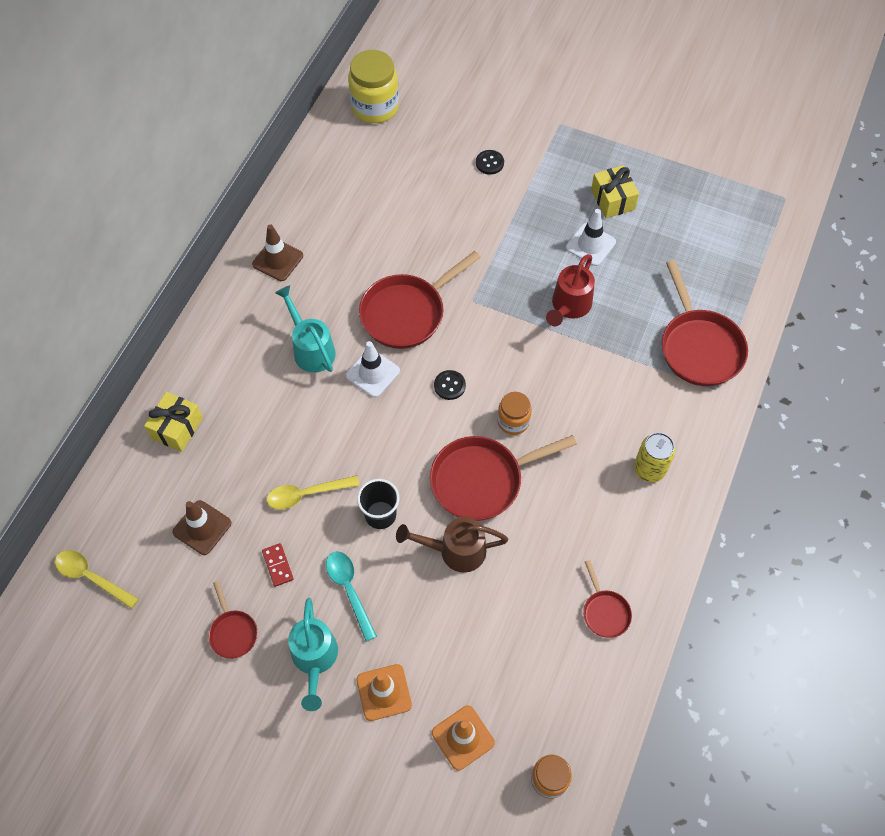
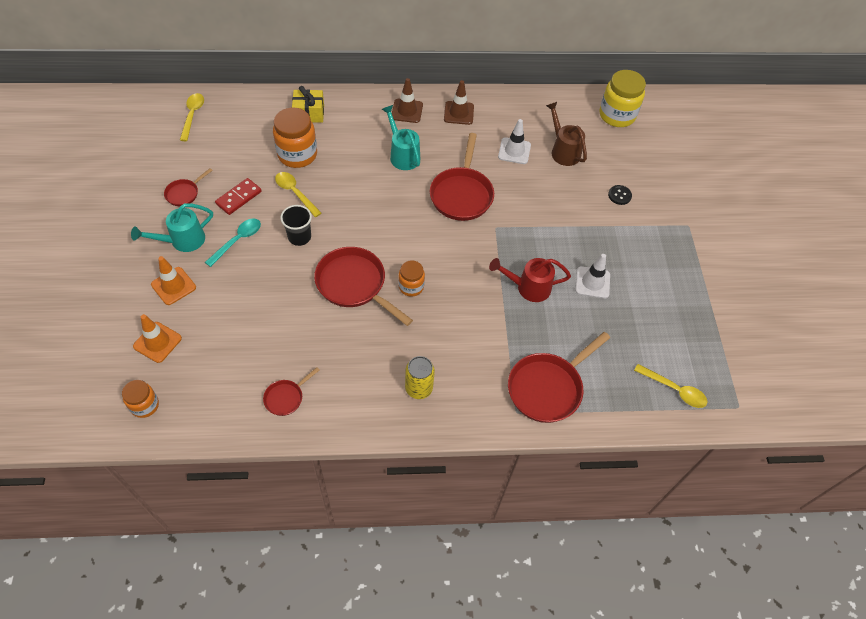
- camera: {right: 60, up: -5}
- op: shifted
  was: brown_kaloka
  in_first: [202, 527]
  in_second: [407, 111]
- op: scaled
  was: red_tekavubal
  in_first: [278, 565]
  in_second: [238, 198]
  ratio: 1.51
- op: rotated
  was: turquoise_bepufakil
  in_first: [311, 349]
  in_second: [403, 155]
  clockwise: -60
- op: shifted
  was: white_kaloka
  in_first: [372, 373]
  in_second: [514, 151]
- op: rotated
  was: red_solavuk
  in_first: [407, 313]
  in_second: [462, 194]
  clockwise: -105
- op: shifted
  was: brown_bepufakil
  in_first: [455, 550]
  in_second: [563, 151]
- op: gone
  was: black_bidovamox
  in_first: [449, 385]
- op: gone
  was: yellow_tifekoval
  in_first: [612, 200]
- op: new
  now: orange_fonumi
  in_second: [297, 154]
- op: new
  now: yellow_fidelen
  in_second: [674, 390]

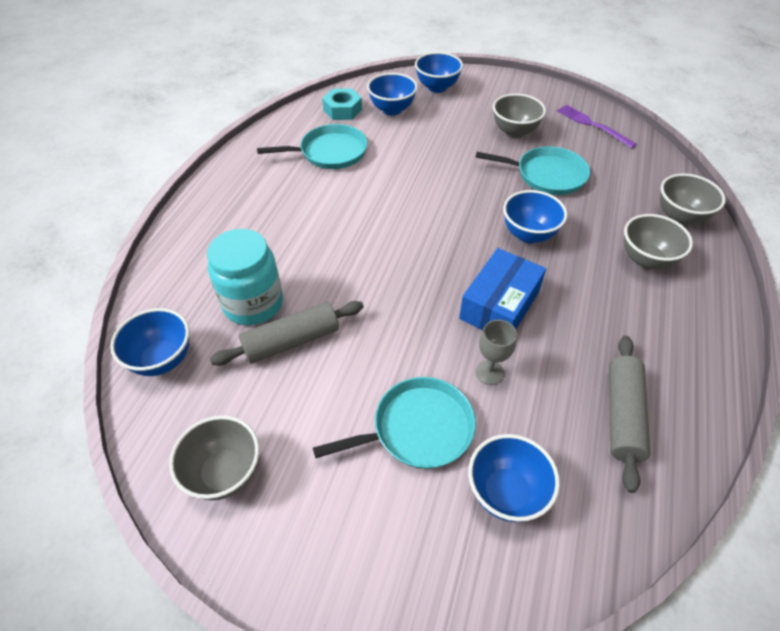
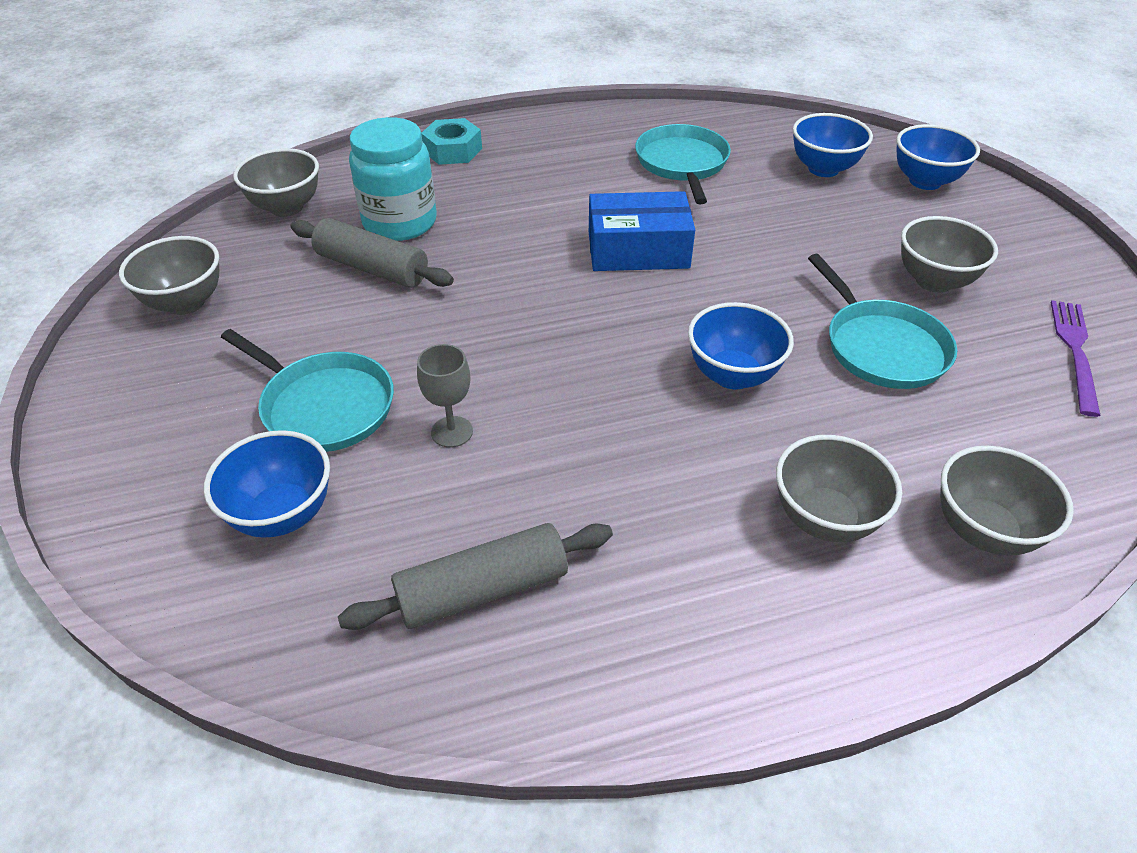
- camera: {right: 55, up: -5}
- op: repainted
  was: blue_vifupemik
  now: grey_vifupemik
  in_first: [162, 360]
  in_second: [286, 207]
- op: rotated
  was: turquoise_solavuk
  in_first: [330, 152]
  in_second: [682, 163]
  clockwise: -135
- op: shifted
  was: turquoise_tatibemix
  in_first: [342, 110]
  in_second: [453, 150]
- op: shifted
  was: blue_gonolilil
  in_first: [499, 305]
  in_second: [638, 250]

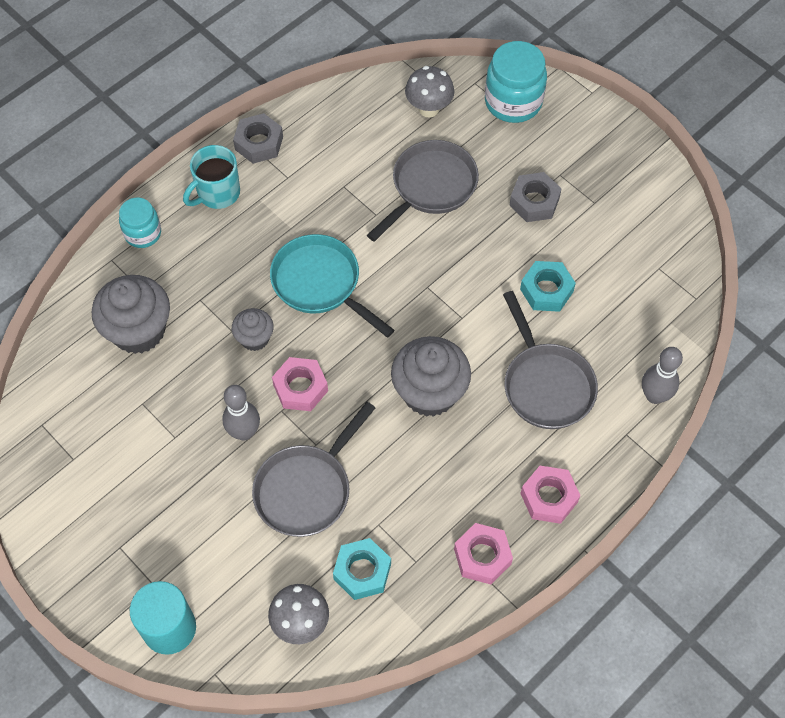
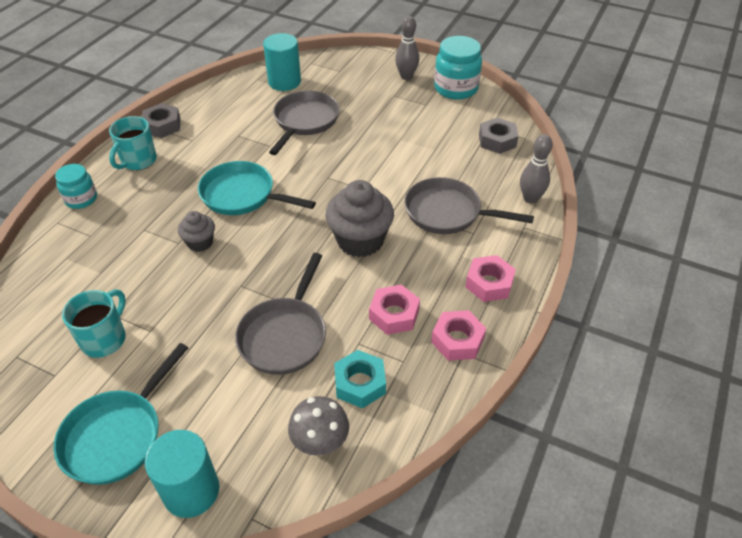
- camera: {right: -20, up: -15}
- op: gone
  was: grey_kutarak
  in_first: [138, 330]
- op: shifted
  was: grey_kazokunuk
  in_first: [244, 432]
  in_second: [406, 76]
- op: shifted
  was: pink_tatibemix
  in_first: [300, 388]
  in_second: [394, 314]
- op: swapped
  was: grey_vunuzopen
  now: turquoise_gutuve
  in_first: [429, 109]
  in_second: [284, 82]
- op: shifted
  was: turquoise_fonumi
  in_first: [513, 102]
  in_second: [456, 88]
- op: rotated
  was: grey_solavuk
  in_first: [546, 385]
  in_second: [447, 212]
  clockwise: 150
- op: shifted
  was: grey_tatibemix
  in_first: [534, 202]
  in_second: [497, 141]
- op: gone
  was: turquoise_tatibemix
  in_first: [546, 290]
- op: new
  now: turquoise_solavuk
  in_second: [117, 435]
- op: new
  now: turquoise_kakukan
  in_second: [105, 339]

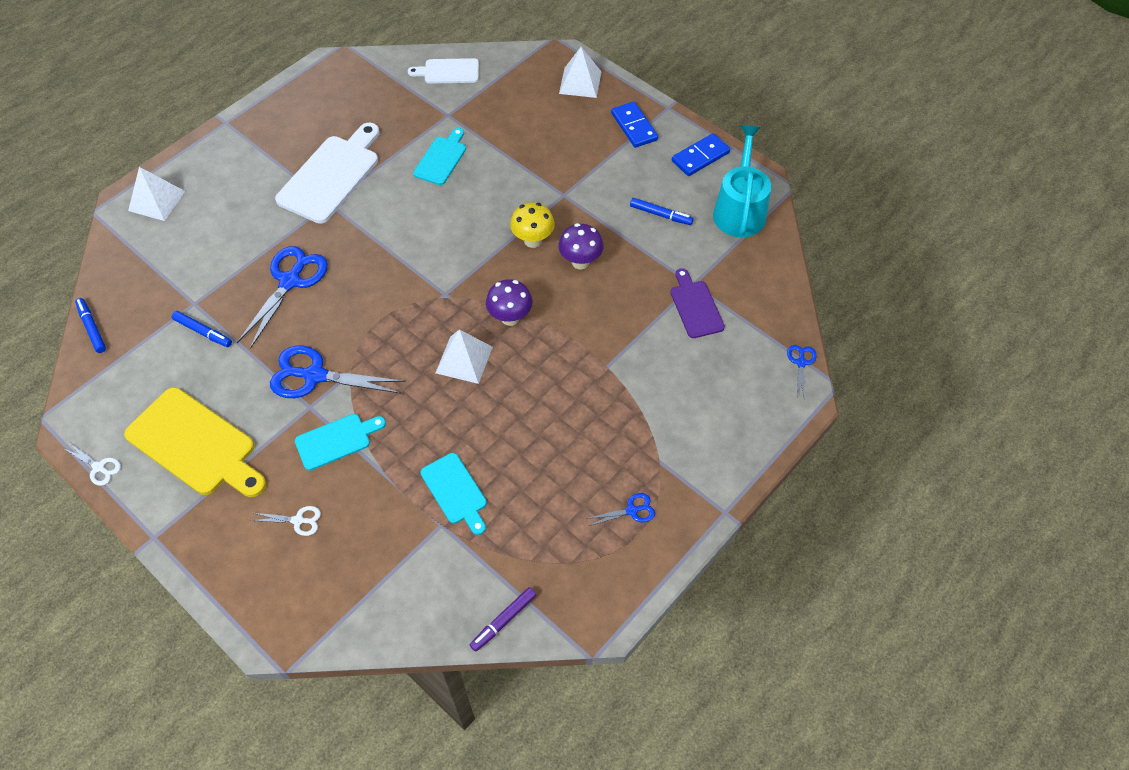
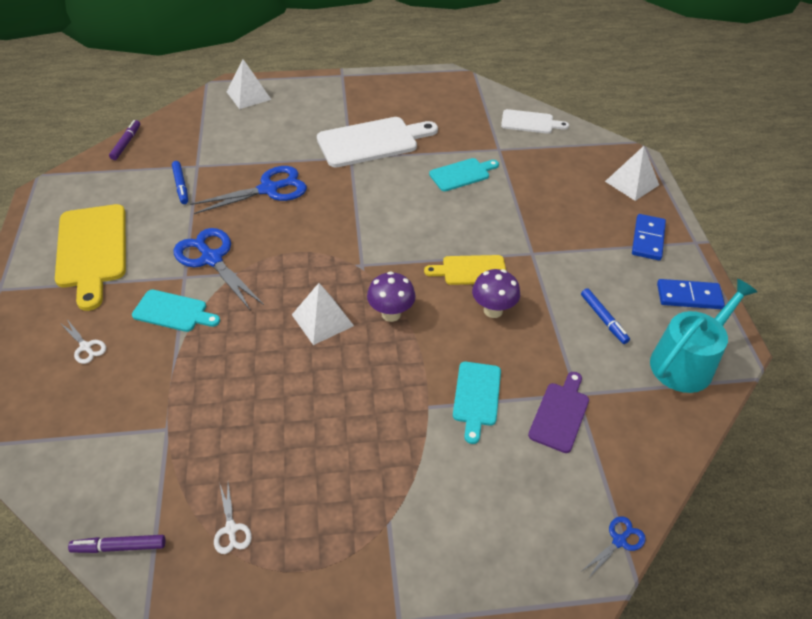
- camera: {right: 40, up: -10}
- op: shifted
  was: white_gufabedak
  in_first: [99, 467]
  in_second: [231, 529]
- op: repainted
  was: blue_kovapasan
  now: purple_kovapasan
  in_first: [92, 328]
  in_second: [126, 143]
- op: rotated
  was: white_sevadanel
  in_first: [448, 71]
  in_second: [530, 122]
  clockwise: 150
- op: shifted
  was: turquoise_sevadanel
  in_first: [455, 491]
  in_second: [476, 397]
- op: swapped
  was: yellow_vunuzopen
  now: yellow_sevadanel
  in_first: [533, 240]
  in_second: [470, 270]
- op: gone
  was: blue_gufabedak
  in_first: [632, 510]

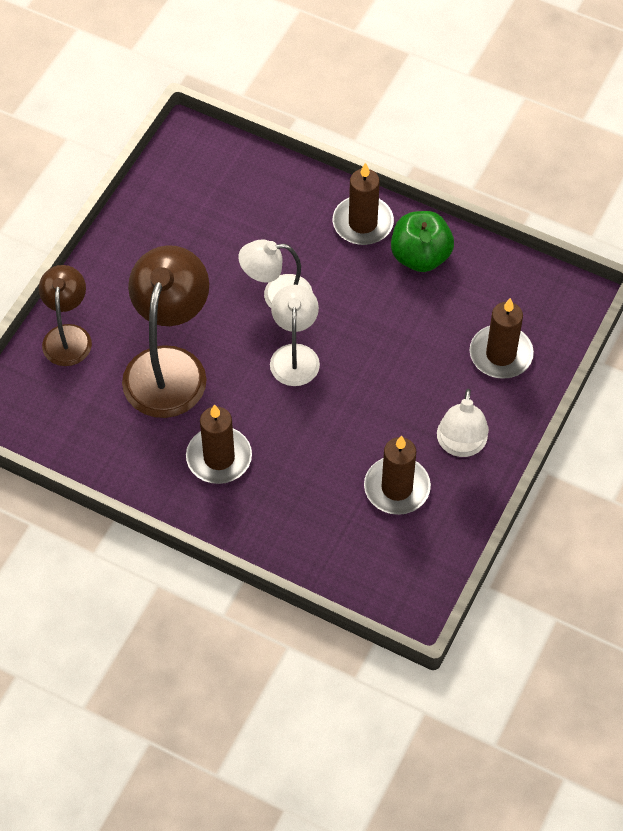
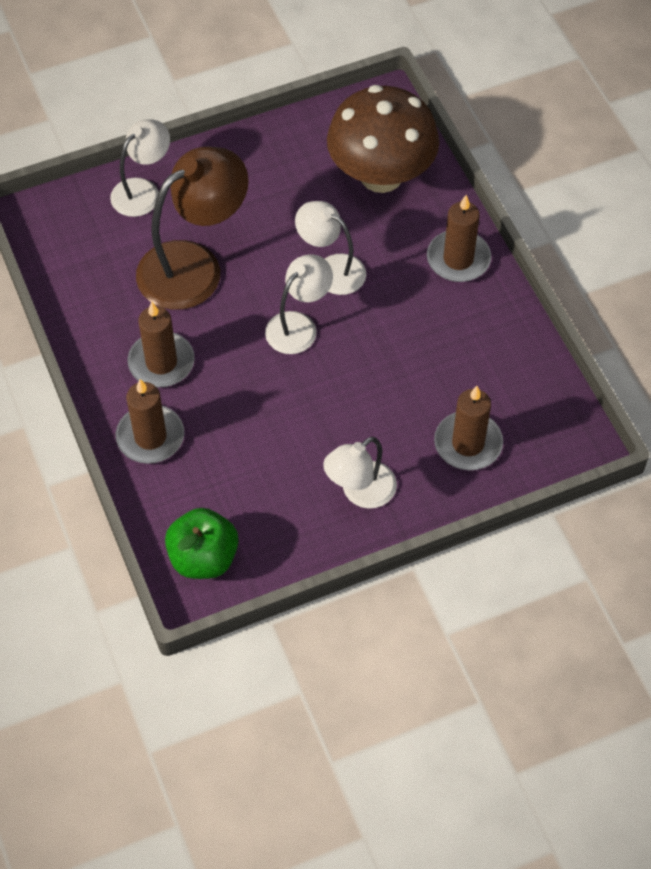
- camera: {right: 40, up: 0}
- op: repainted
  was: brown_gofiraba
  now: white_gofiraba
  in_first: [68, 336]
  in_second: [143, 191]
- op: shifted
  was: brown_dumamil
  in_first: [397, 488]
  in_second: [150, 437]
- op: shifted
  was: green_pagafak
  in_first: [420, 256]
  in_second: [203, 558]
- op: new
  now: brown_vunuzopen
  in_second: [381, 175]

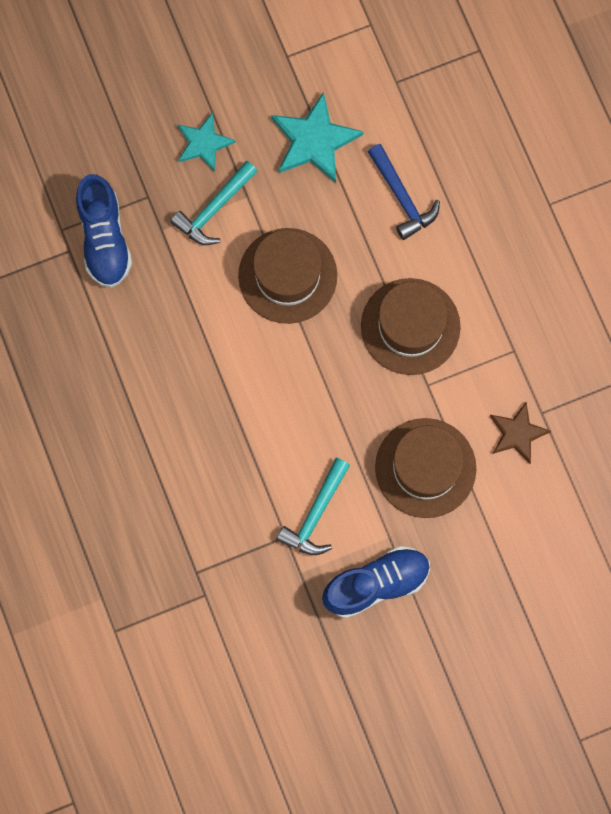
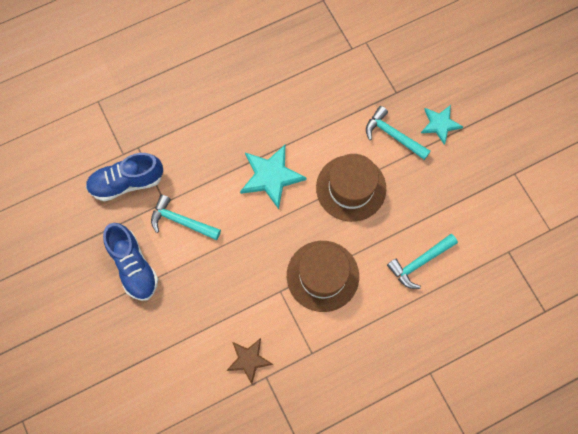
- camera: {right: 85, up: -5}
- op: shifted
  was: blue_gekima
  in_first: [104, 239]
  in_second: [127, 182]
- op: shifted
  was: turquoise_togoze
  in_first: [314, 141]
  in_second: [271, 176]
- op: repainted
  was: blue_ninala
  now: turquoise_ninala
  in_first: [402, 197]
  in_second: [420, 262]
- op: gone
  was: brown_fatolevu
  in_first: [425, 468]

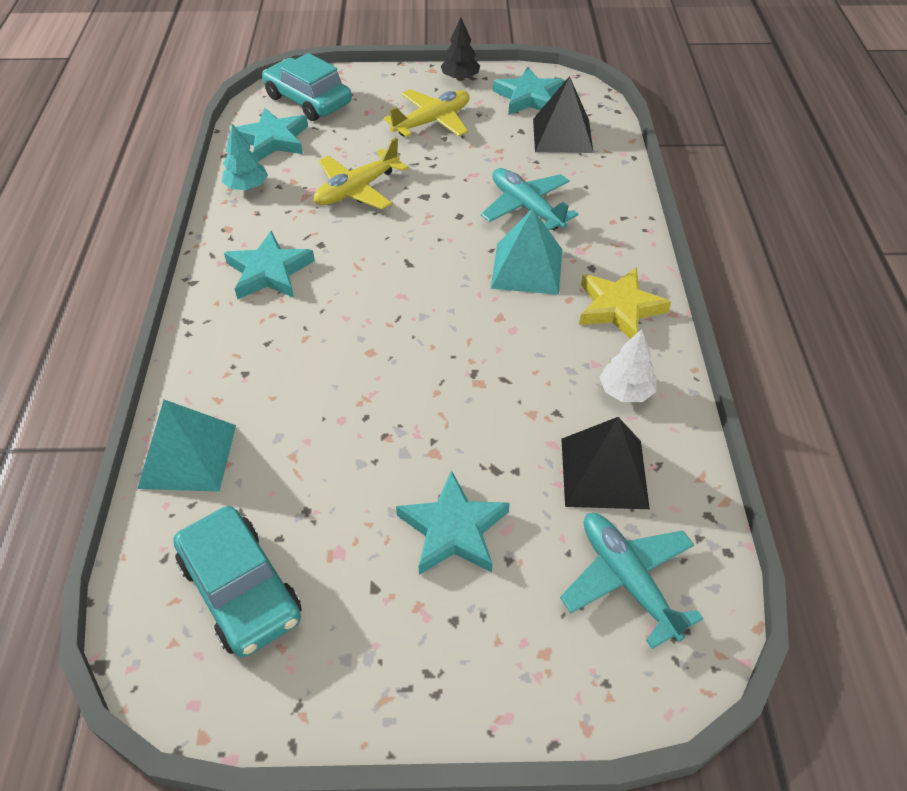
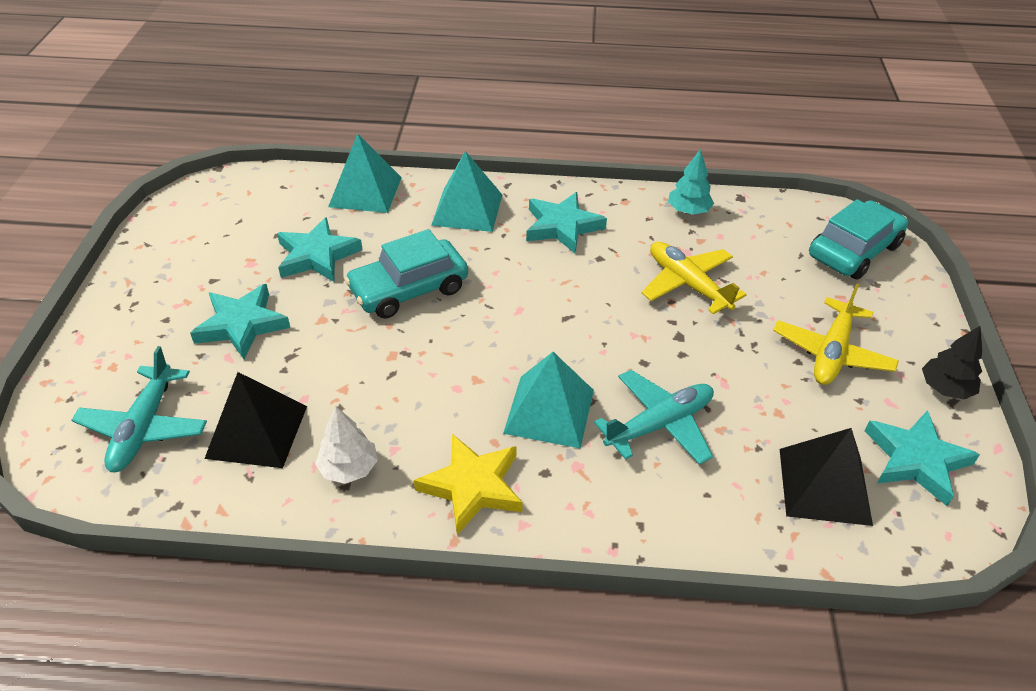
- camera: {right: 95, up: -5}
- op: shifted
  was: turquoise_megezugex
  in_first: [241, 589]
  in_second: [409, 289]
- op: shifted
  was: turquoise_togoze
  in_first: [273, 140]
  in_second: [317, 256]
- op: rotated
  was: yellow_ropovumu
  in_first: [432, 121]
  in_second: [832, 353]
  clockwise: 60
- op: rotated
  was: turquoise_ropovumu
  in_first: [627, 580]
  in_second: [144, 428]
  clockwise: 120
- op: new
  now: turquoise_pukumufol
  in_second: [467, 209]

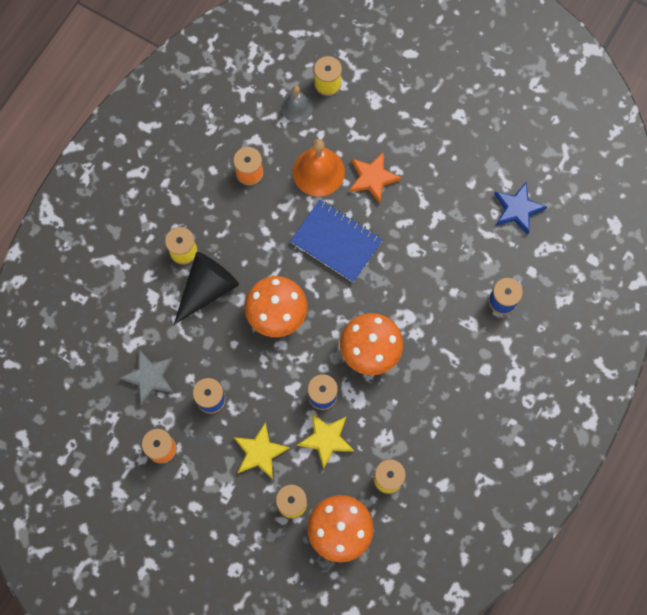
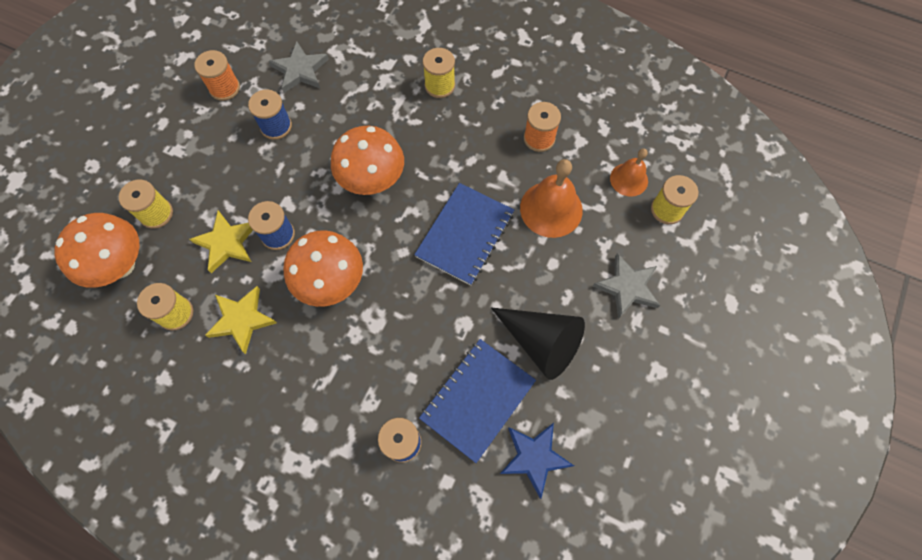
- camera: {right: 85, up: -5}
- op: shifted
  was: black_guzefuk
  in_first: [207, 289]
  in_second: [541, 342]
- op: shifted
  was: yellow_togoze
  in_first: [260, 452]
  in_second: [242, 319]
- op: repainted
  was: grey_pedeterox
  now: orange_pedeterox
  in_first: [297, 107]
  in_second: [629, 179]
- op: gone
  was: orange_togoze
  in_first: [372, 178]
- op: new
  now: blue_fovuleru
  in_second: [477, 400]
- op: new
  now: grey_togoze
  in_second: [627, 287]

